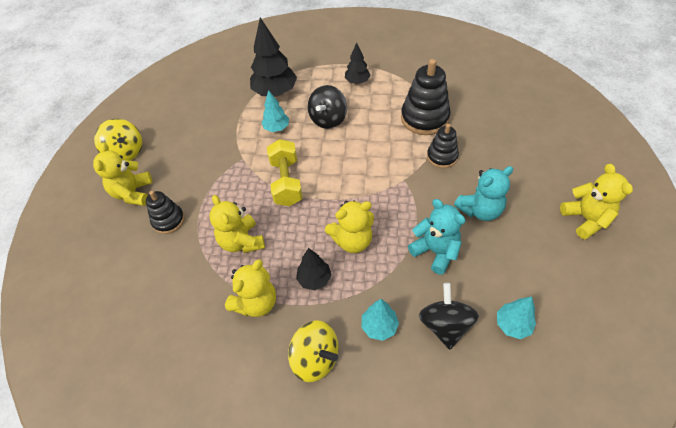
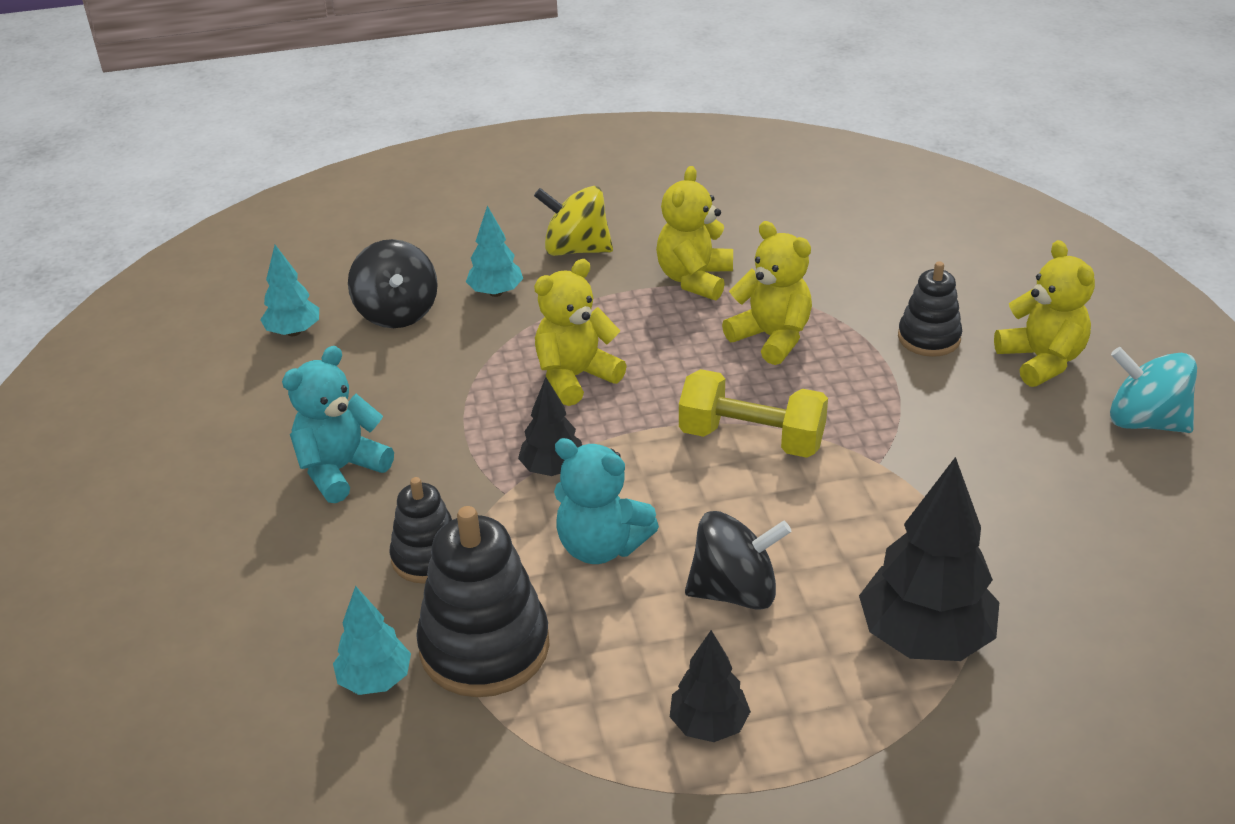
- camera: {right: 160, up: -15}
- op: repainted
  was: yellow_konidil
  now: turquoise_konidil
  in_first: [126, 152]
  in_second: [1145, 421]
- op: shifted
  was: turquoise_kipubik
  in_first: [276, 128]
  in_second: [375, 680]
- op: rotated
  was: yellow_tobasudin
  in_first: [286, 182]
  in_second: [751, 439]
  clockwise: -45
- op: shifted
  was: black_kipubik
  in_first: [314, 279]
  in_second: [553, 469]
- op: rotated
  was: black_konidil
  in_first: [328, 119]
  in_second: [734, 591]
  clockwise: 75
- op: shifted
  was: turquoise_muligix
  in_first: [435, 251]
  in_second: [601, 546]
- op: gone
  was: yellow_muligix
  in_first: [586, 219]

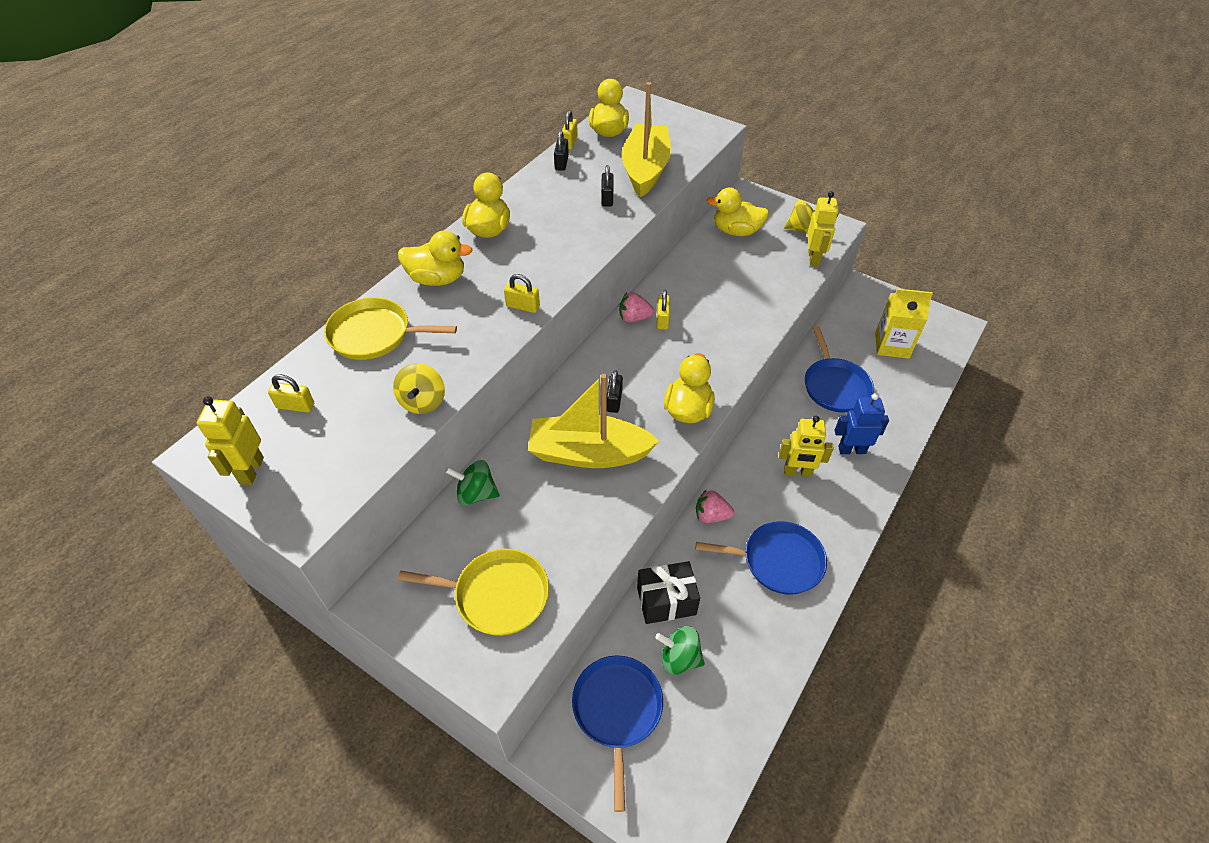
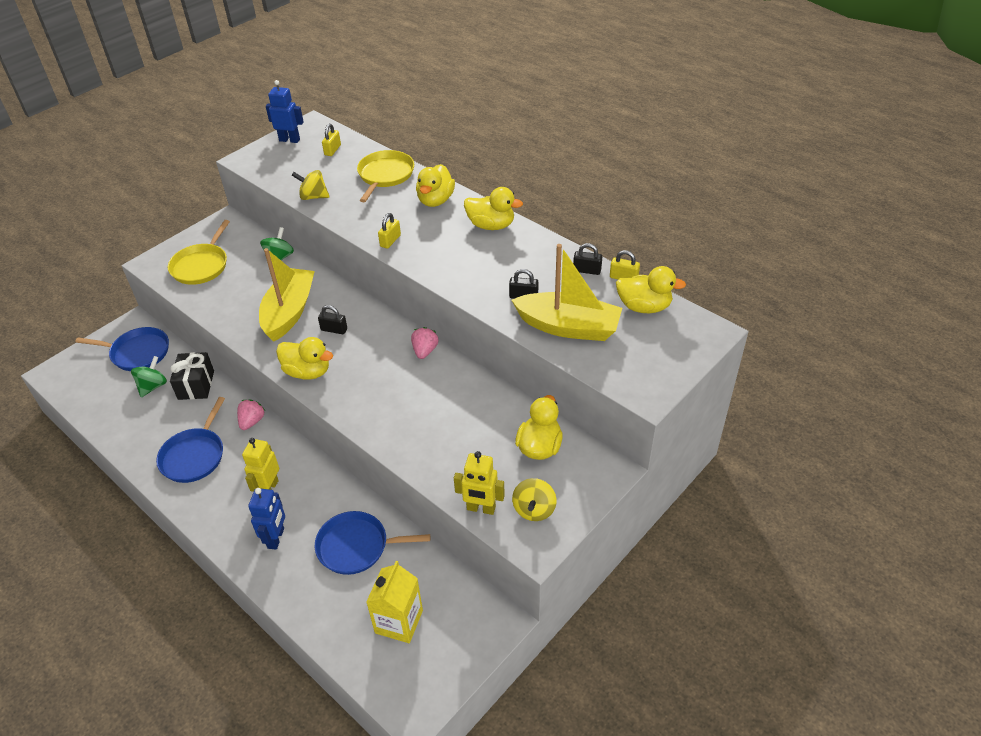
- camera: {right: 100, up: -5}
- op: repainted
  was: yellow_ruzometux
  now: blue_ruzometux
  in_first: [251, 470]
  in_second: [289, 140]
- op: gone
  was: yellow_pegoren
  in_first: [662, 320]

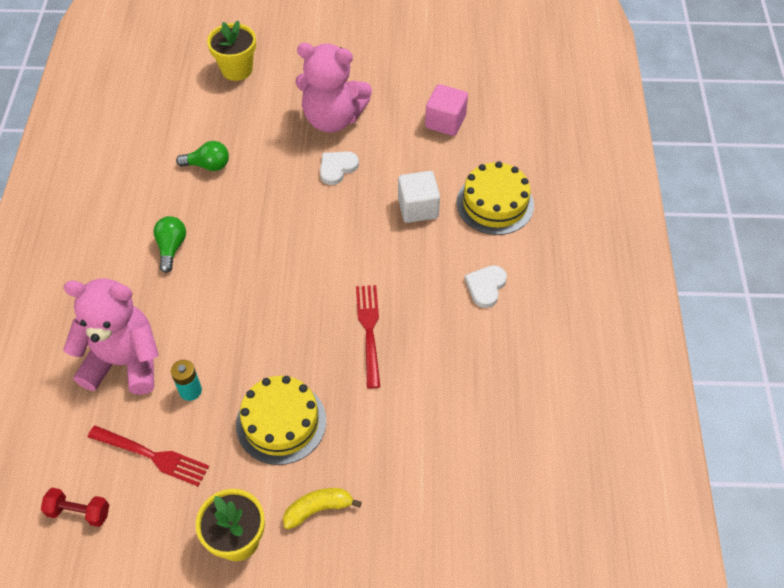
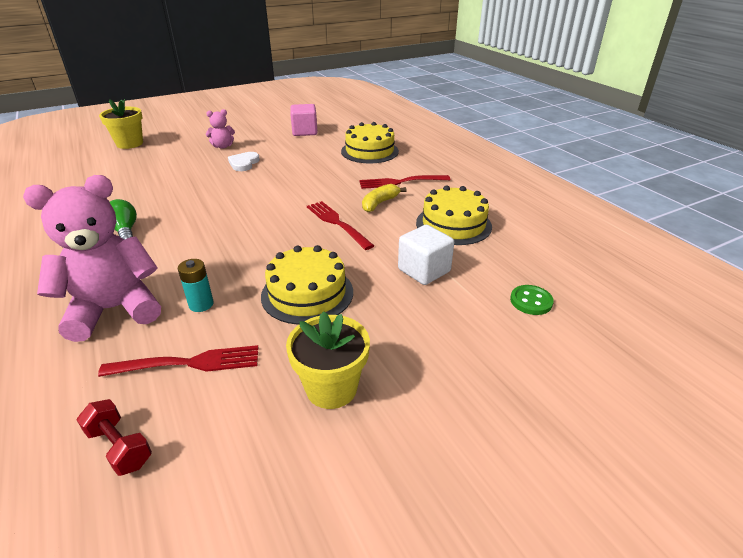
- camera: {right: -30, up: -20}
- op: rotated
  was: red_tobasudin
  in_first: [79, 512]
  in_second: [119, 447]
  clockwise: 60
- op: gone
  was: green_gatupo
  in_first: [208, 165]
- op: shifted
  was: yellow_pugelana
  in_first: [318, 509]
  in_second: [379, 203]
- op: scaled
  was: pink_muligix
  in_first: [333, 118]
  in_second: [223, 146]
  ratio: 0.47
- op: shifted
  was: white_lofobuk
  in_first: [418, 208]
  in_second: [424, 270]
- op: swapped
  was: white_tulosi
  now: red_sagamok
  in_first: [485, 287]
  in_second: [400, 182]
- op: new
  now: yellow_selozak
  in_second: [453, 224]
- op: new
  now: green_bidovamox
  in_second: [531, 301]

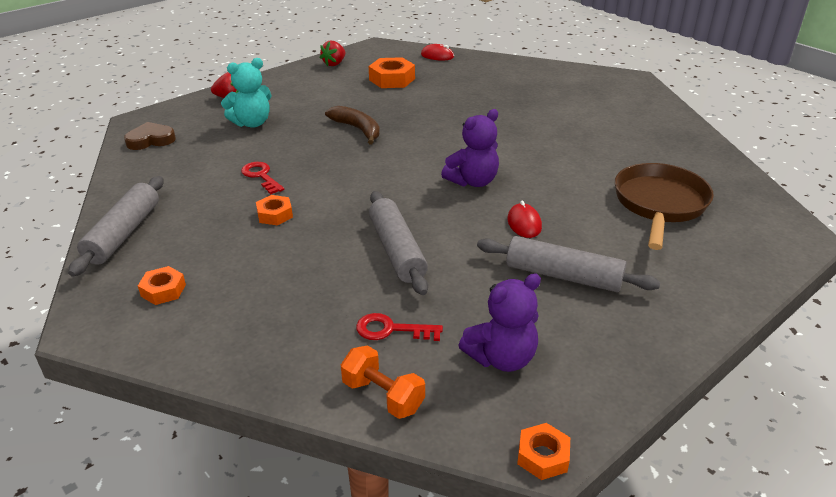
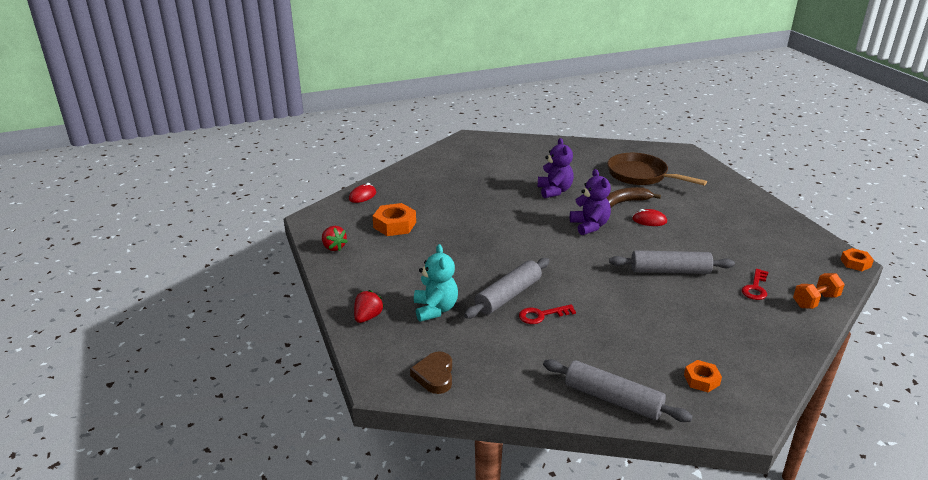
- camera: {right: -70, up: -5}
- op: gone
  was: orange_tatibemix
  in_first: [275, 215]
- op: shifted
  was: brown_pugelana
  in_first: [358, 129]
  in_second: [625, 202]
- op: shifted
  was: purple_muligix
  in_first: [501, 358]
  in_second: [554, 191]
- op: shifted
  was: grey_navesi
  in_first: [563, 276]
  in_second: [508, 295]

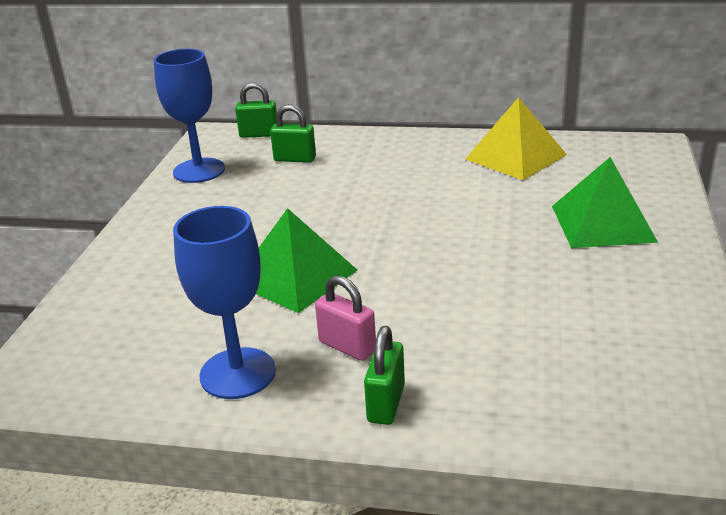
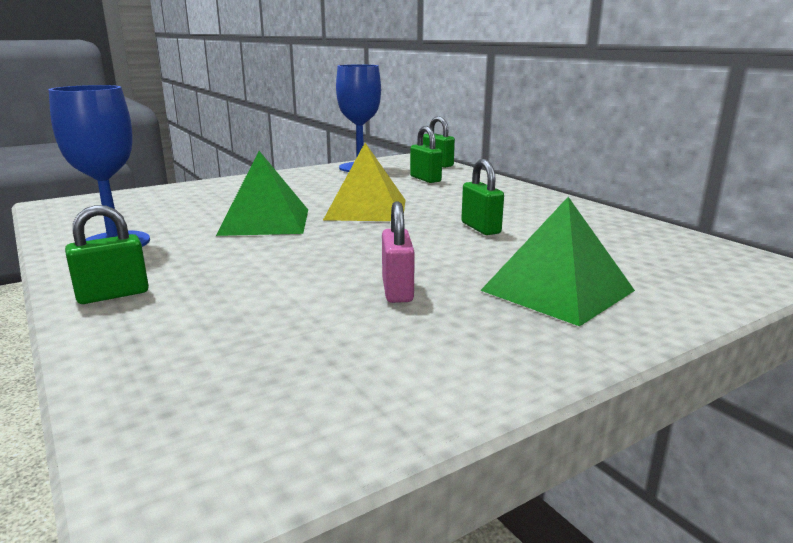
- camera: {right: 45, up: -10}
- op: shifted
  was: pink_pegoren
  in_first: [347, 347]
  in_second: [397, 290]
- op: shifted
  was: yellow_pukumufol
  in_first: [516, 156]
  in_second: [366, 209]
- op: new
  now: green_pegoren
  in_second: [480, 228]

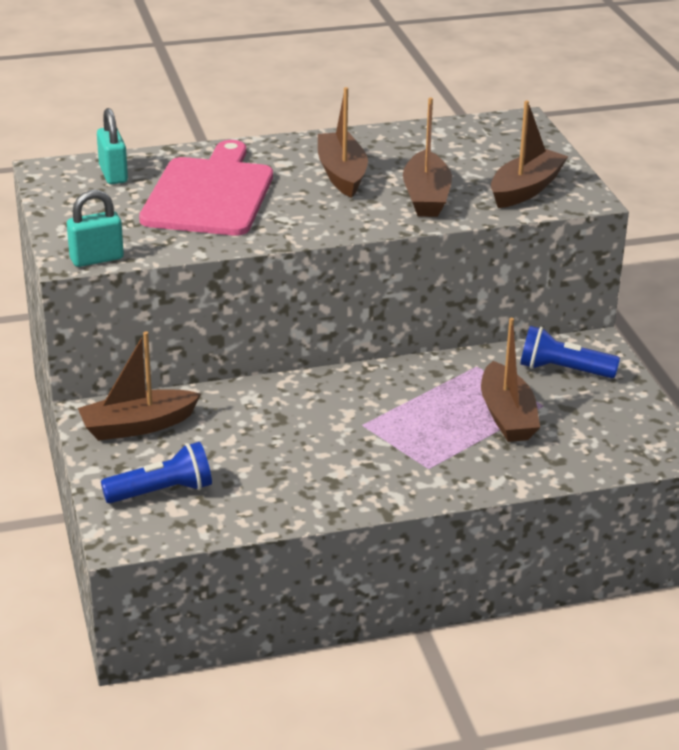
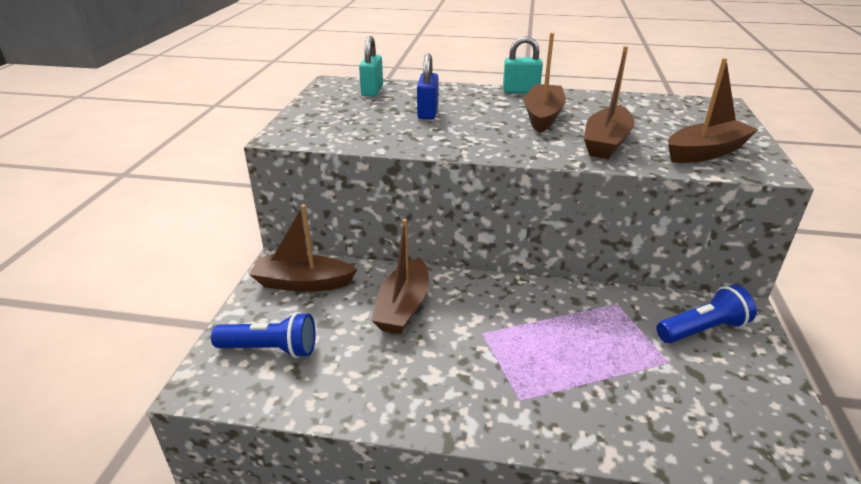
- camera: {right: 25, up: 0}
- op: shifted
  was: turquoise_pegoren
  in_first: [96, 259]
  in_second: [520, 91]
- op: swapped
  was: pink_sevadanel
  now: blue_pegoren
  in_first: [210, 194]
  in_second: [428, 113]
- op: shifted
  was: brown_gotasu
  in_first: [507, 416]
  in_second: [403, 307]
- op: rotated
  was: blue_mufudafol
  in_first: [563, 370]
  in_second: [702, 330]
  clockwise: 120

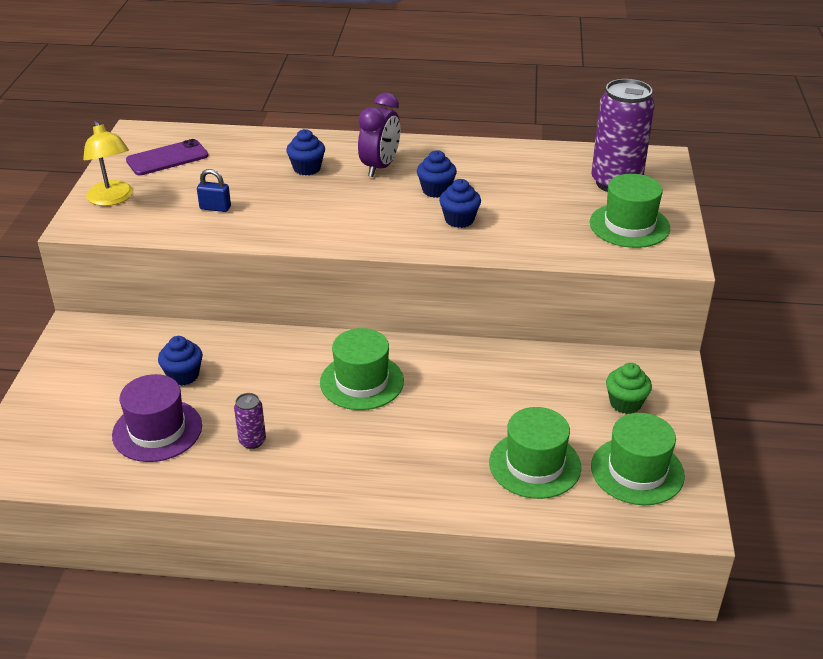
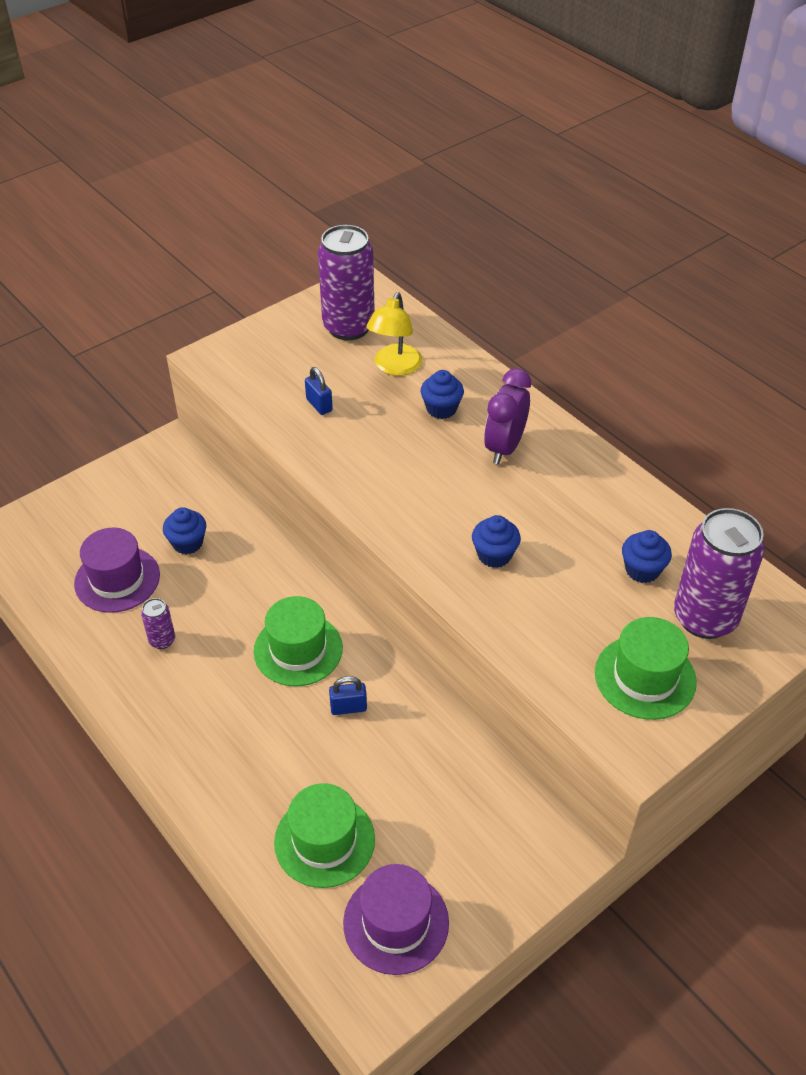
- camera: {right: 45, up: 10}
- op: shifted
  was: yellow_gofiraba
  in_first: [112, 199]
  in_second: [394, 367]
- op: swapped
  was: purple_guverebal
  now: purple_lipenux
  in_first: [167, 158]
  in_second: [348, 327]
- op: rotated
  was: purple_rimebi
  in_first: [380, 167]
  in_second: [504, 447]
  clockwise: 135
- op: shifted
  was: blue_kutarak
  in_first: [436, 190]
  in_second: [642, 570]
- op: repainted
  was: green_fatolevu
  now: purple_fatolevu
  in_first: [637, 471]
  in_second: [396, 922]
- op: gone
  was: green_kutarak
  in_first: [625, 403]
- op: new
  now: blue_pegoren
  in_second: [348, 707]

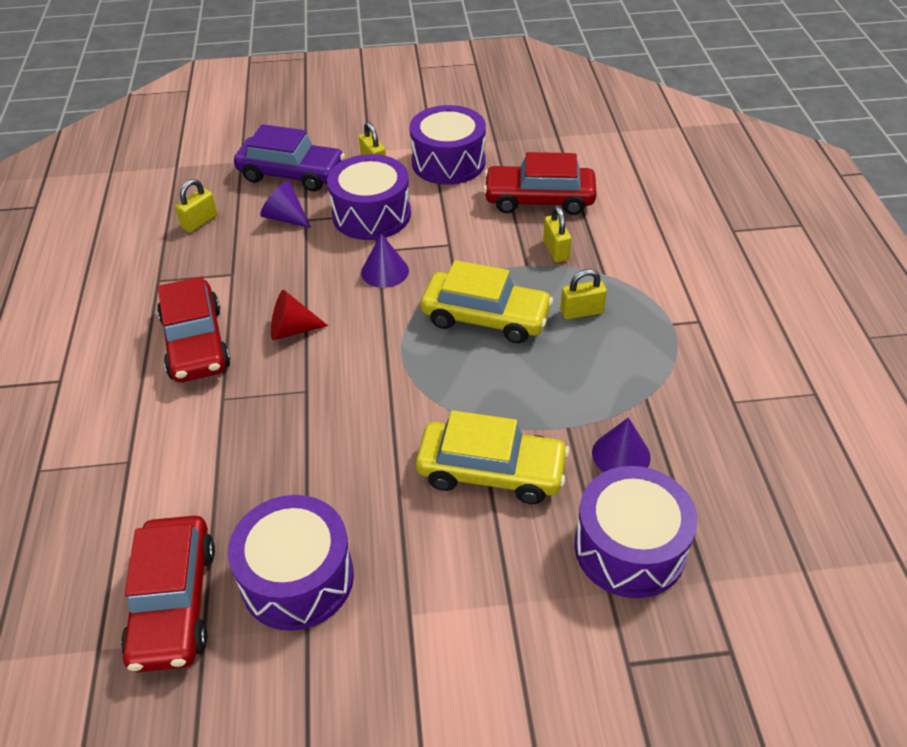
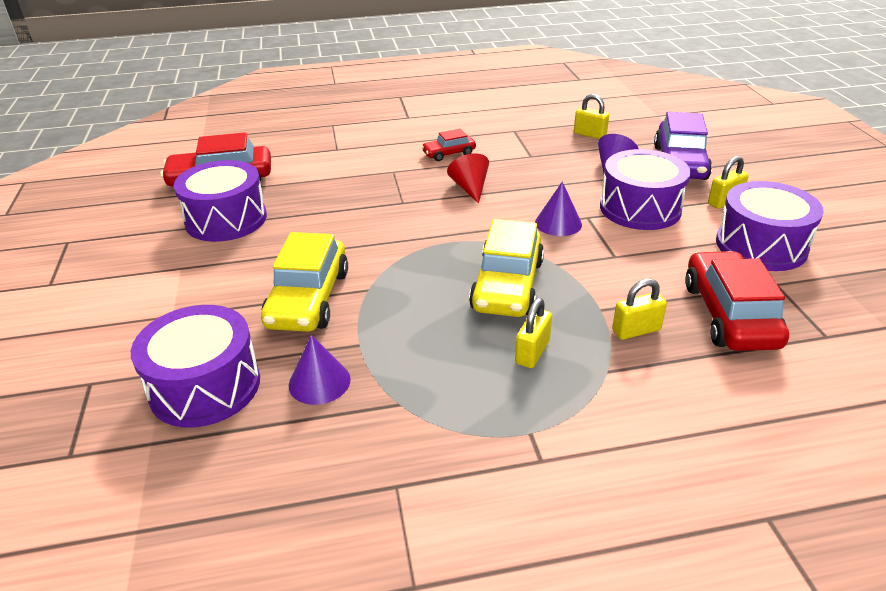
- camera: {right: 85, up: -10}
- op: scaled
  was: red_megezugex
  in_first: [196, 343]
  in_second: [449, 154]
  ratio: 0.53
- op: rotated
  was: yellow_pegoren
  in_first: [581, 312]
  in_second: [532, 352]
  clockwise: 45

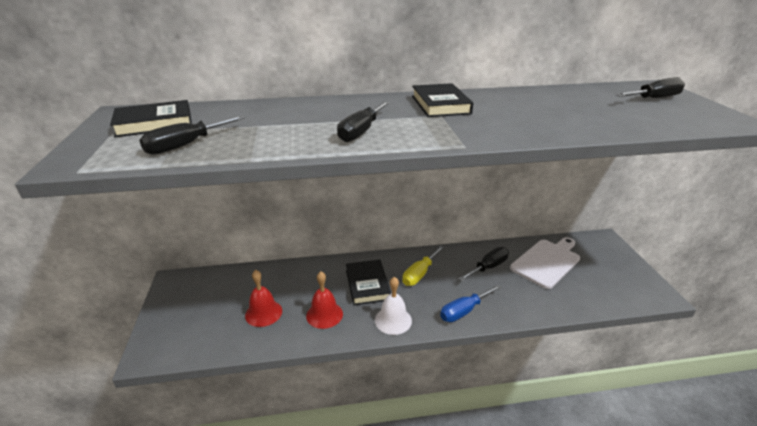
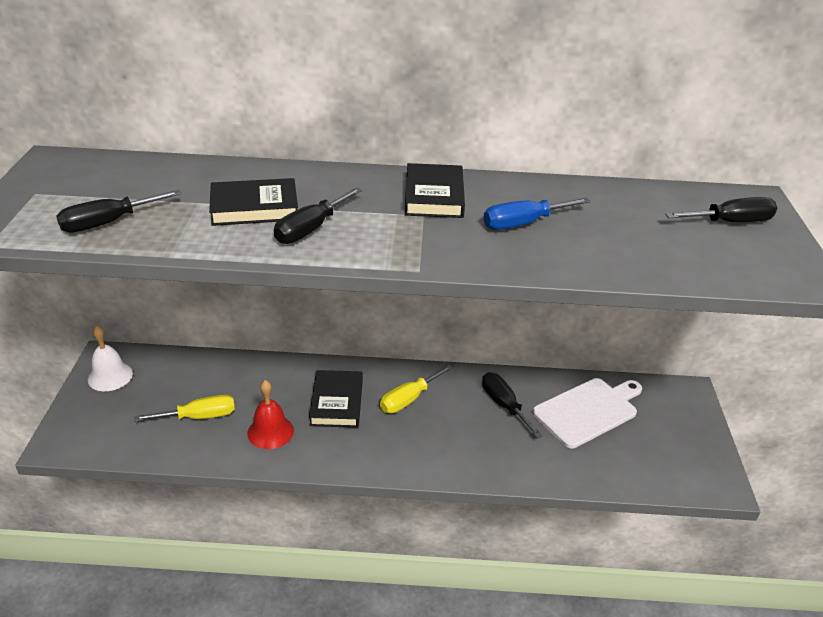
- camera: {right: 10, up: 5}
- op: shifted
  was: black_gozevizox
  in_first: [154, 123]
  in_second: [254, 208]
- op: swapped
  was: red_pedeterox
  now: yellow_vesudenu
  in_first: [263, 313]
  in_second: [199, 417]
- op: shifted
  was: white_pedeterox
  in_first: [393, 320]
  in_second: [110, 376]
- op: shifted
  was: blue_vesudenu
  in_first: [464, 311]
  in_second: [523, 223]
- op: rotated
  was: black_vesudenu
  in_first: [488, 267]
  in_second: [504, 405]
  clockwise: -90

